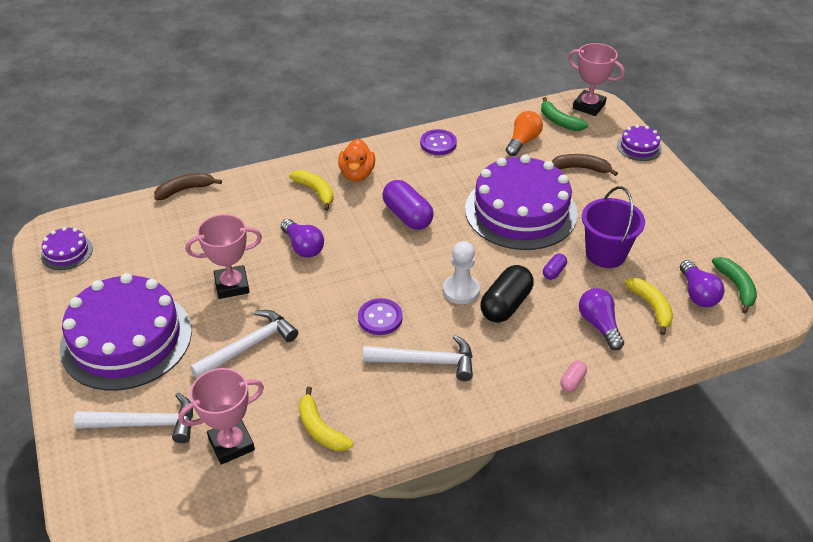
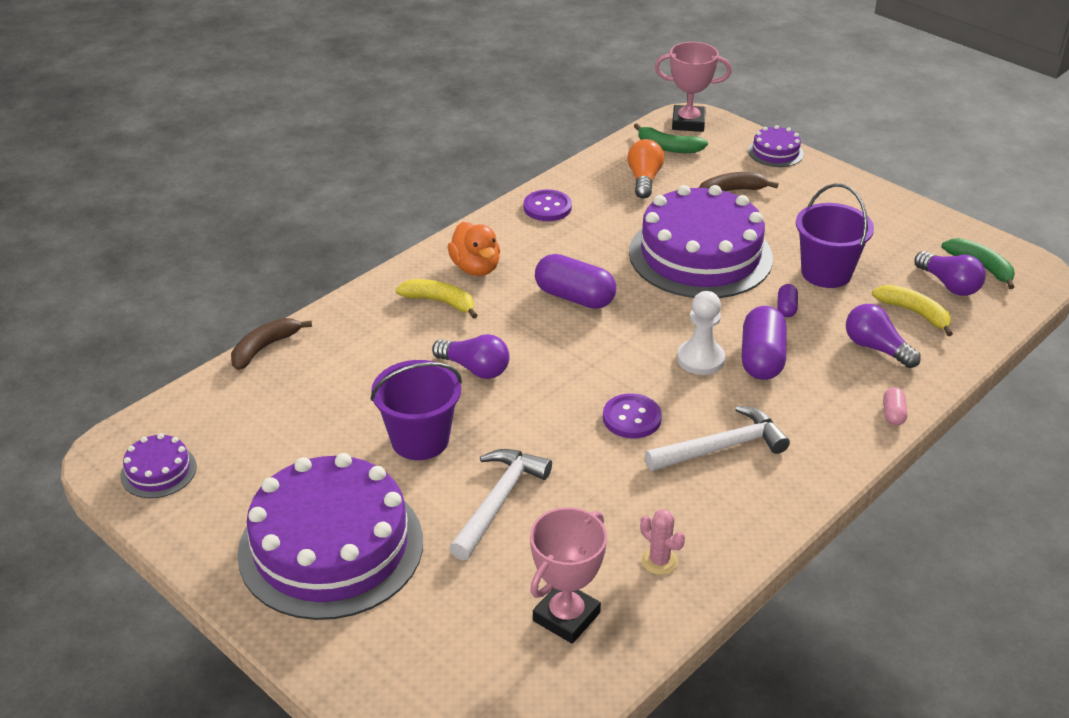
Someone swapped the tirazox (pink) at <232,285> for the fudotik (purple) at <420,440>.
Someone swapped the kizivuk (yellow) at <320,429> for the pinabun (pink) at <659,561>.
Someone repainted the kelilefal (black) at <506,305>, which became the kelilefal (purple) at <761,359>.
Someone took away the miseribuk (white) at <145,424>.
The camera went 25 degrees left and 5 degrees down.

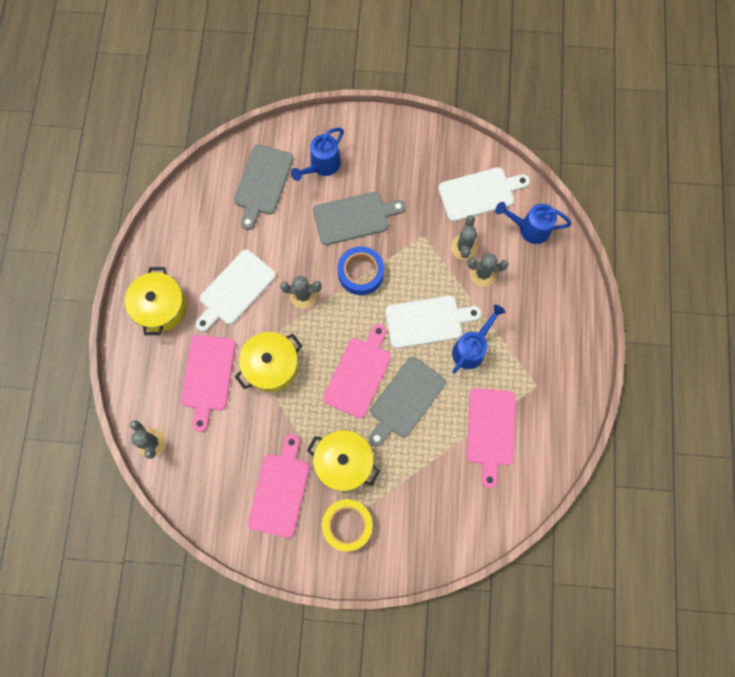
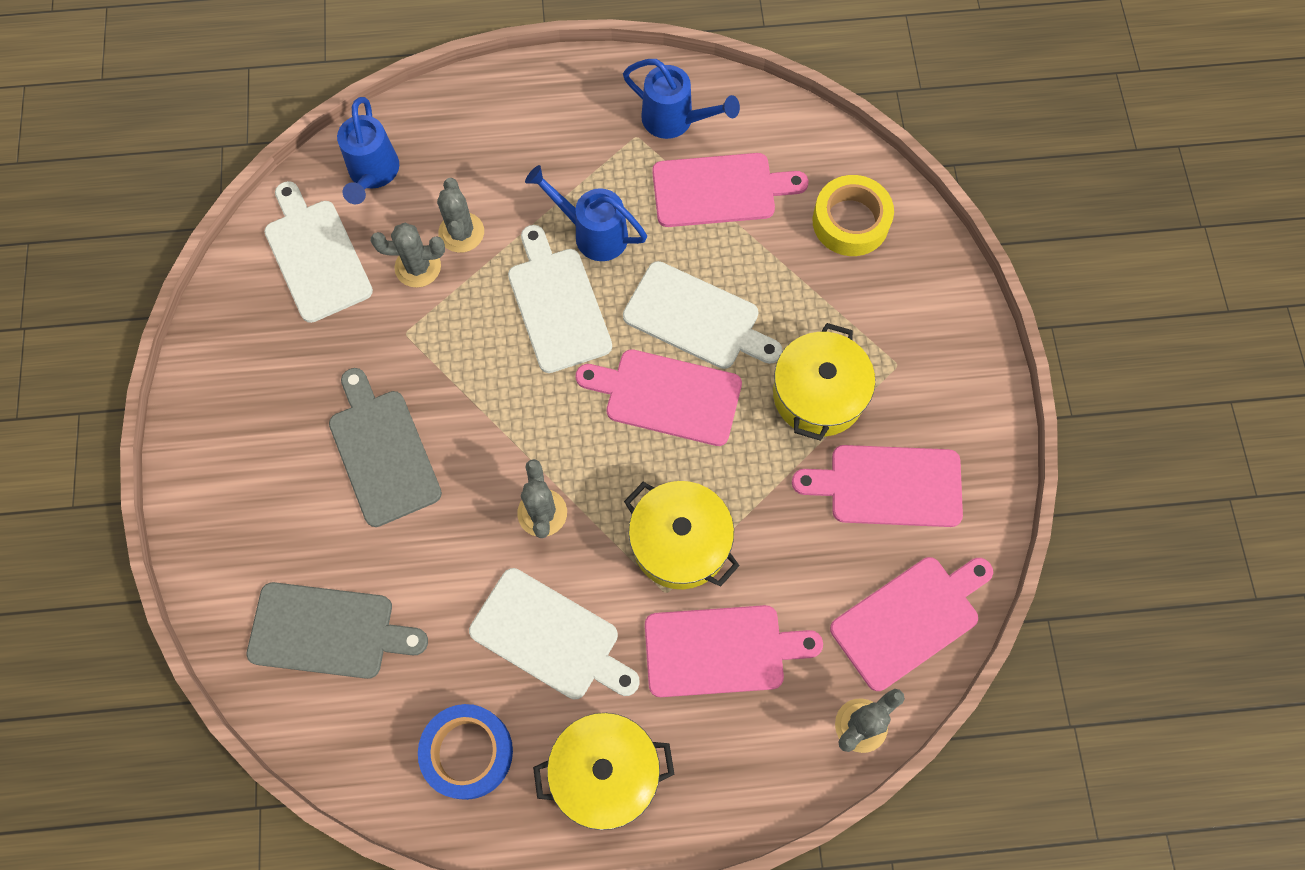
Someone carried the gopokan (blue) from <361,273> to <468,752>.
Someone carried the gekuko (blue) from <322,166> to <674,120>.
Someone repainted the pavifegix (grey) at <405,400>, which became the pavifegix (white) at <697,318>.
Someone carried the gopokan (yellow) from <347,525> to <850,221>.
Someone put down the pavifegix (pink) at <909,619>.
The camera went 100 degrees left and 5 degrees down.

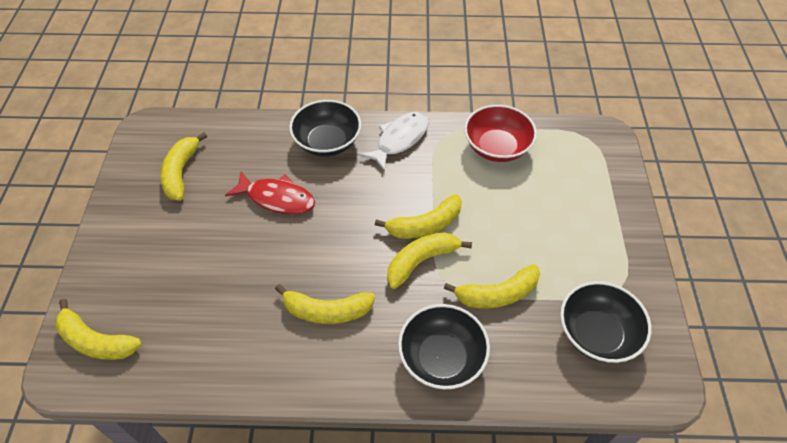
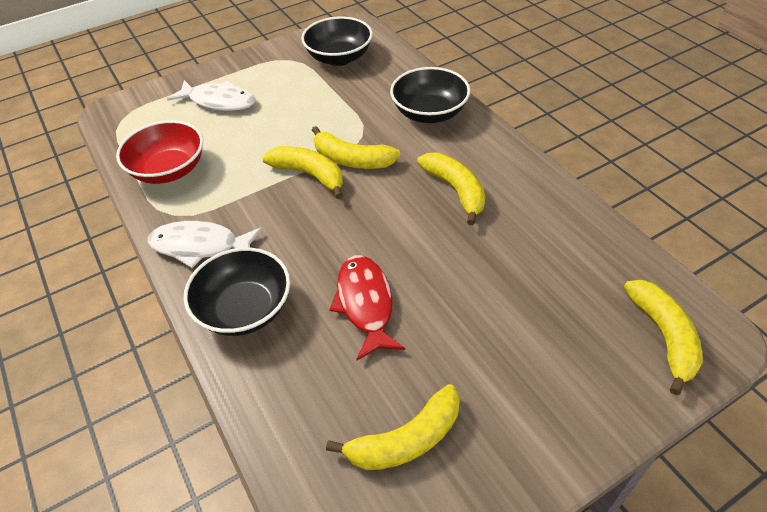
Someone put down the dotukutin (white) at <219,101>.
Someone took away the kizivuk (yellow) at <497,294>.
The camera went 120 degrees left and 5 degrees down.

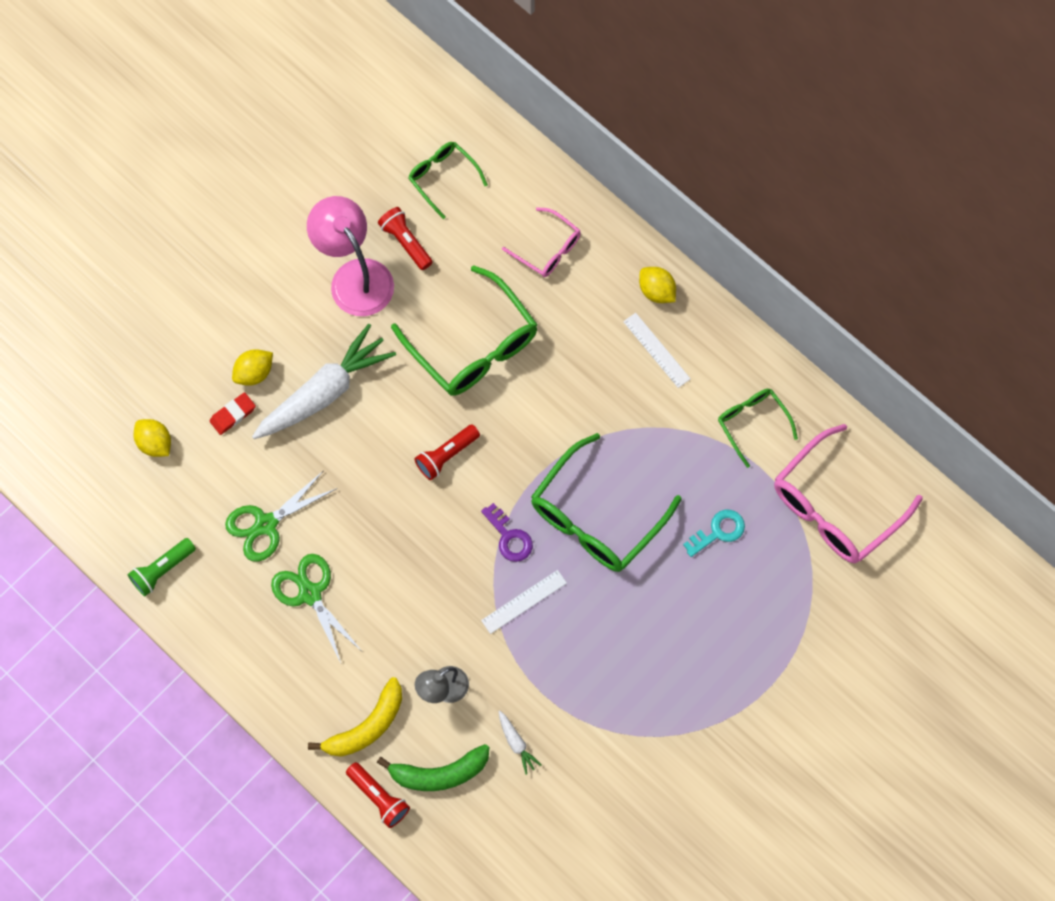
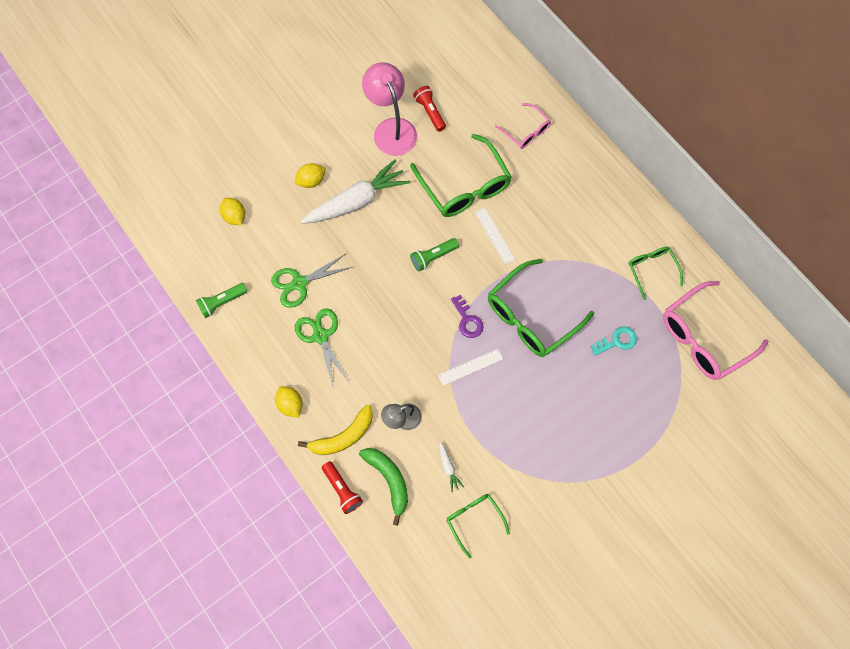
Someone carried the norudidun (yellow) from <656,291> to <290,404>.
Someone rotated the kizivuk (green) at <439,773> by 120 degrees counterclockwise.
Someone repainted the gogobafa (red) at <446,456>, which became the gogobafa (green) at <433,257>.
Someone carried the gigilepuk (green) from <443,178> to <474,520>.
Someone carried the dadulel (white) from <656,350> to <495,235>.
Someone took away the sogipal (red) at <233,415>.
The camera went 10 degrees right and 0 degrees up.

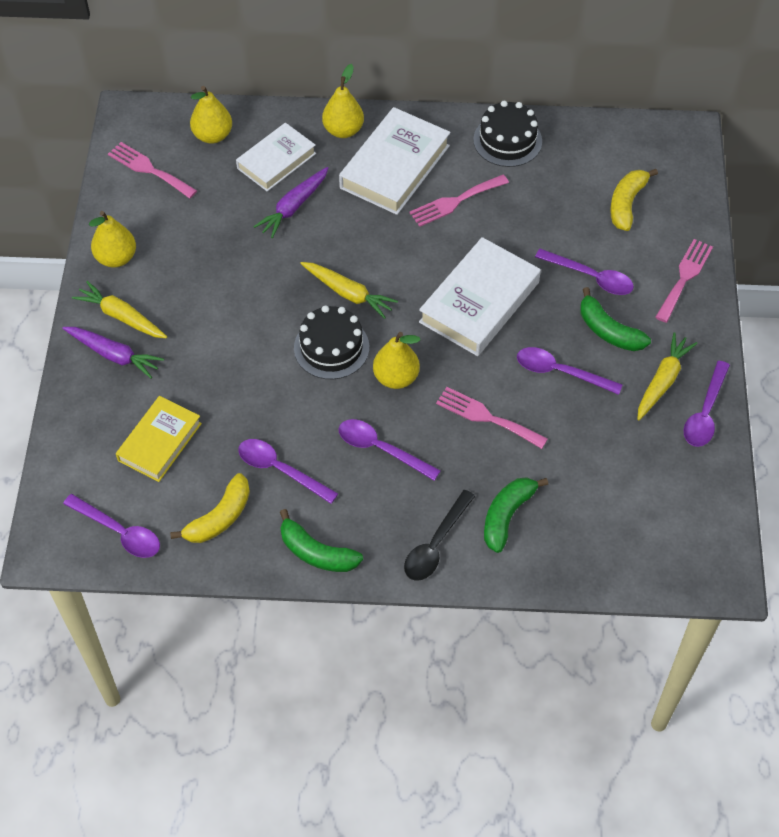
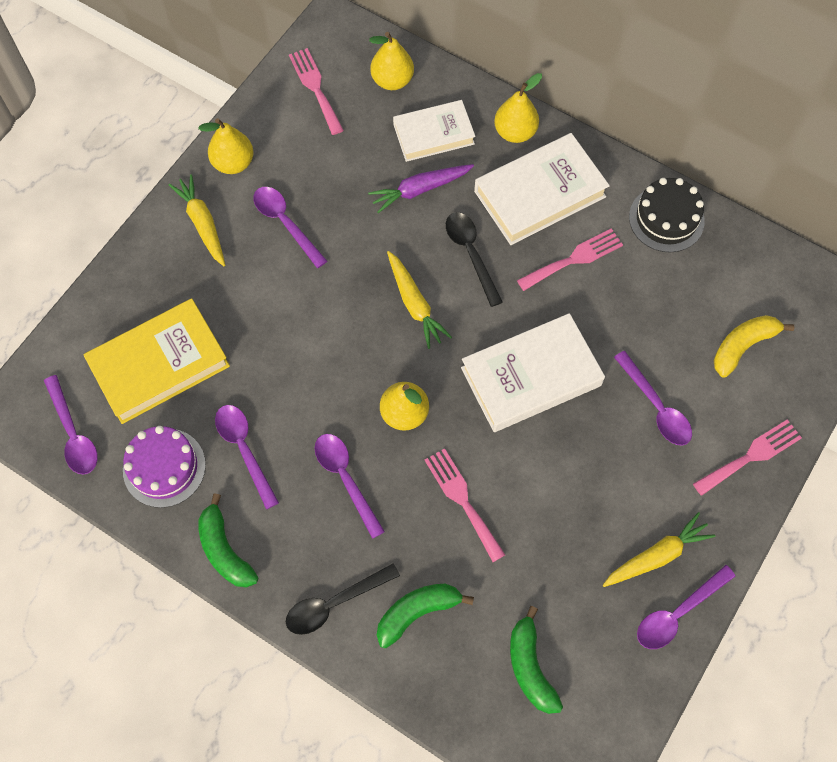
Someone scaled the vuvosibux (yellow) at <160,442> by 1.53.
Someone swapped the kizivuk (yellow) at <220,517> for the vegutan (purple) at <164,467>.
Someone carried the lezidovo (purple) from <560,372> to <285,223>.
Someone put down the lezidovo (black) at <471,254>.
Someone carried the kizivuk (green) from <608,331> to <530,667>.
Someone rotated the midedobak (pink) at <455,202> by 150 degrees clockwise.
Someone took away the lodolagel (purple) at <114,355>.
Someone took away the vegutan (black) at <331,347>.
The camera went 30 degrees right and 10 degrees up.

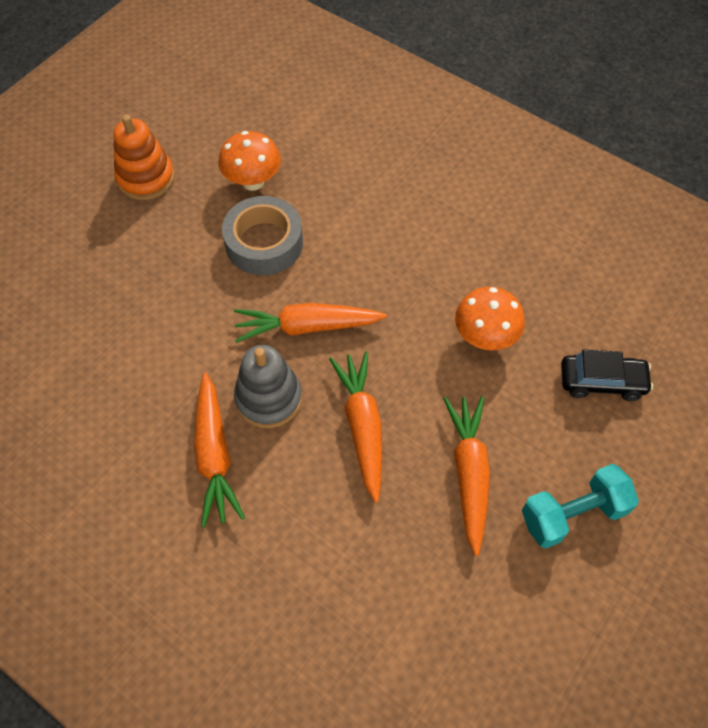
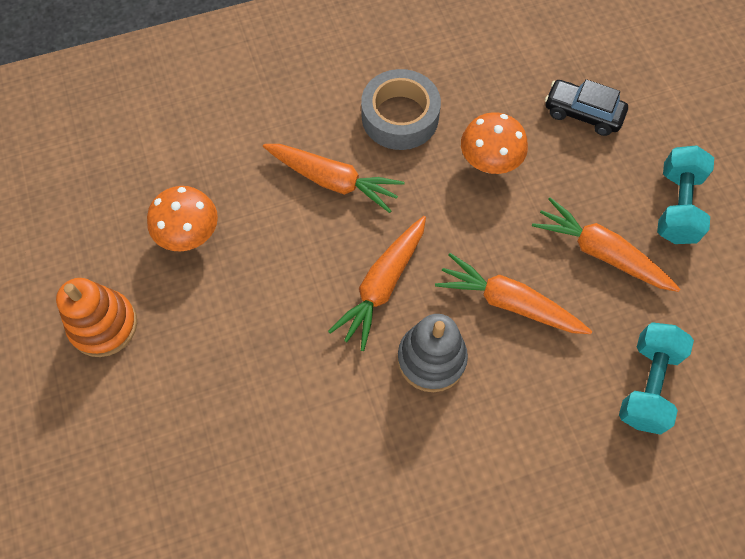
Someone carried the lodolagel (orange) from <215,455> to <333,181>.
Someone carried the gopokan (grey) from <264,243> to <400,117>.
Someone rotated the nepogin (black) at <602,382> by 105 degrees counterclockwise.
Someone put down the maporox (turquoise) at <647,384>.
The camera went 55 degrees left and 5 degrees up.

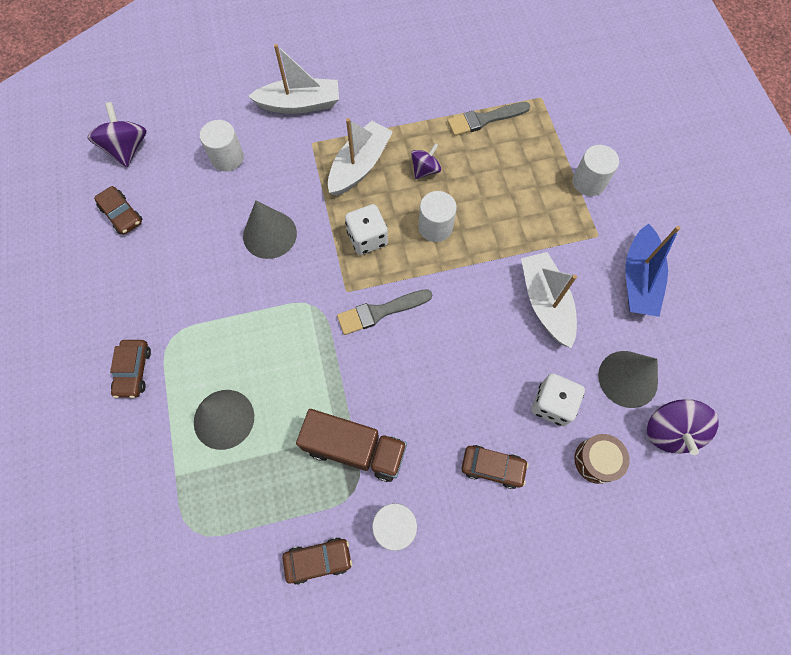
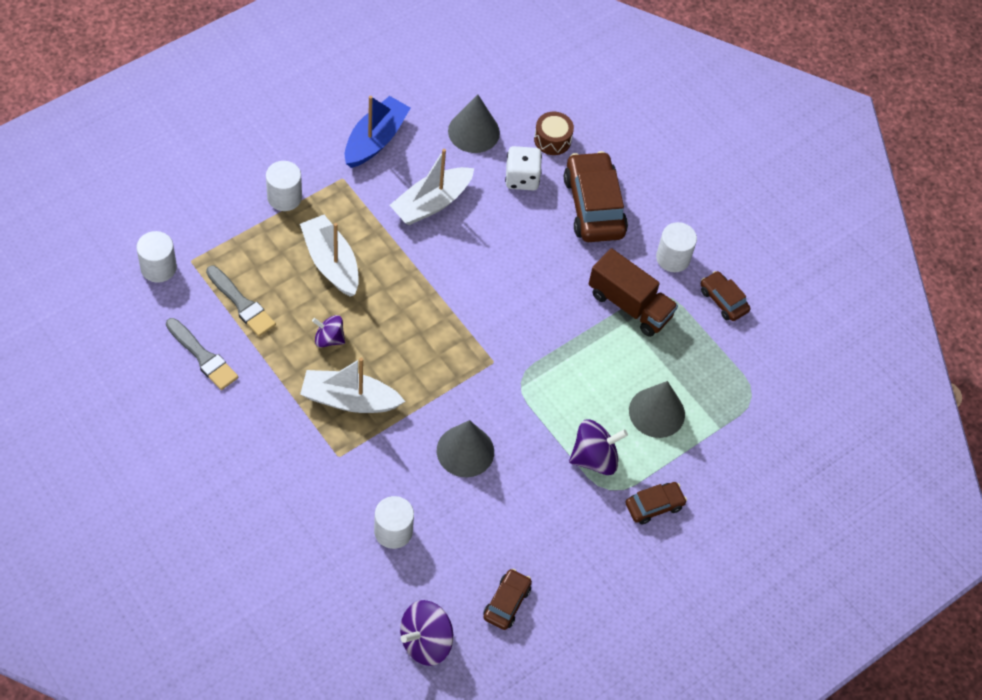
Someone carried the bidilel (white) from <435,227> to <158,267>.
Someone carried the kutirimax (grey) from <380,312> to <203,357>.
Someone carried the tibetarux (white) from <300,104> to <331,262>.
Someone rotated the tibetarux (blue) at <638,279> by 45 degrees counterclockwise.
Someone scaled the nepogin (brown) at <492,467> by 1.89.
Someone carried the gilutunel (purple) from <669,431> to <594,458>.
Someone rotated the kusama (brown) at <354,449> by 135 degrees clockwise.
Someone took away the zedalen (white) at <367,238>.
The camera went 120 degrees left and 10 degrees down.

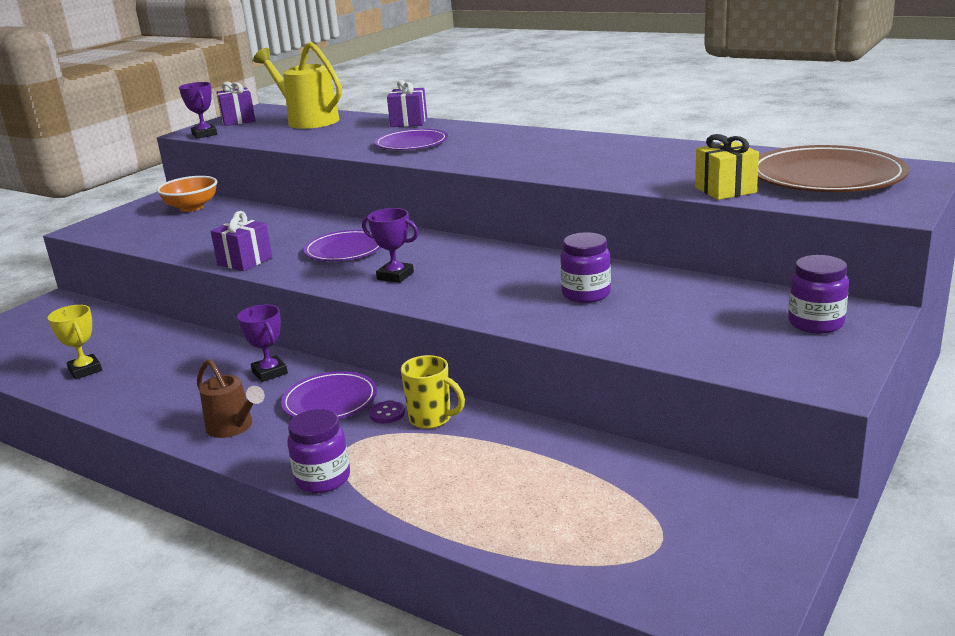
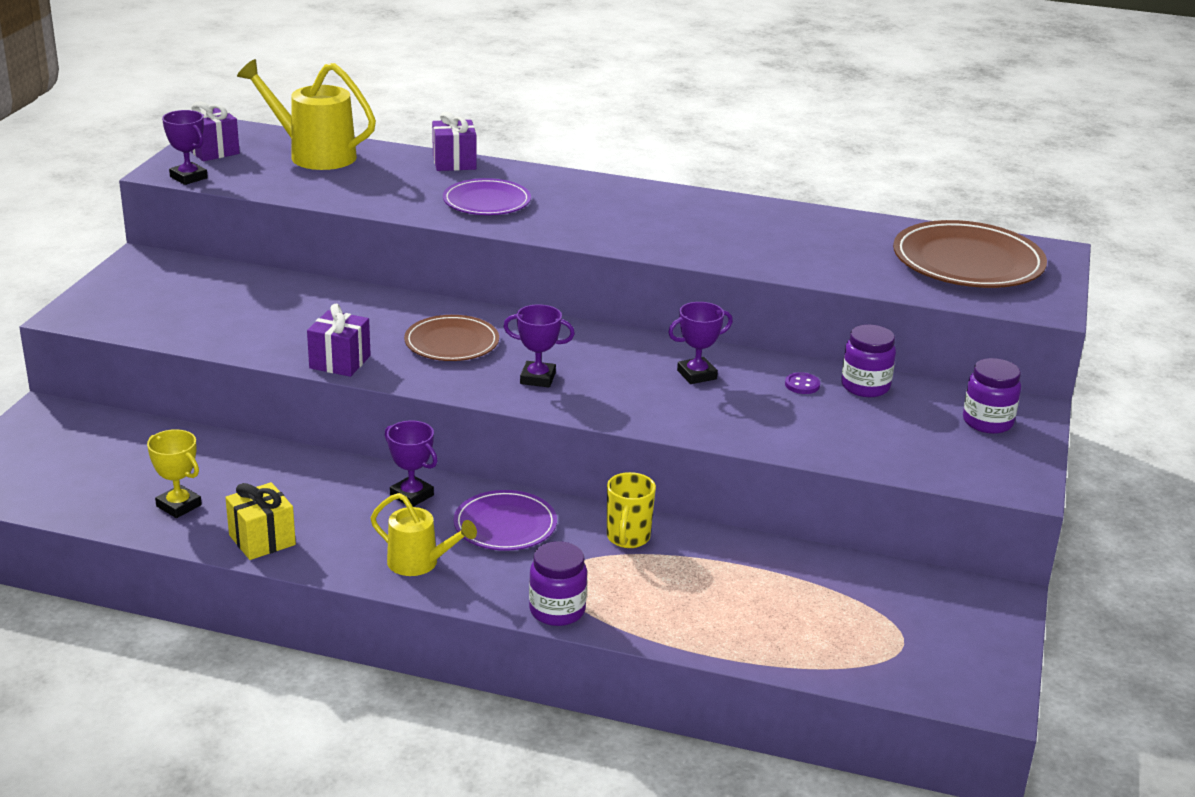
Someone carried the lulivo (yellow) from <725,190> to <262,540>.
Someone repainted the gekuko (brown) at <234,427>, which became the gekuko (yellow) at <420,563>.
Someone repainted the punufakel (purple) at <345,250>, which became the punufakel (brown) at <451,343>.
Someone rotated the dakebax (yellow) at <432,419> by 90 degrees clockwise.
Someone put down the tirazox (purple) at <696,375>.
Someone carried the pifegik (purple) from <387,414> to <802,385>.
Someone carried the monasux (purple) from <586,294> to <865,386>.
Someone took away the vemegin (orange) at <191,207>.
The camera went 20 degrees left and 5 degrees up.

